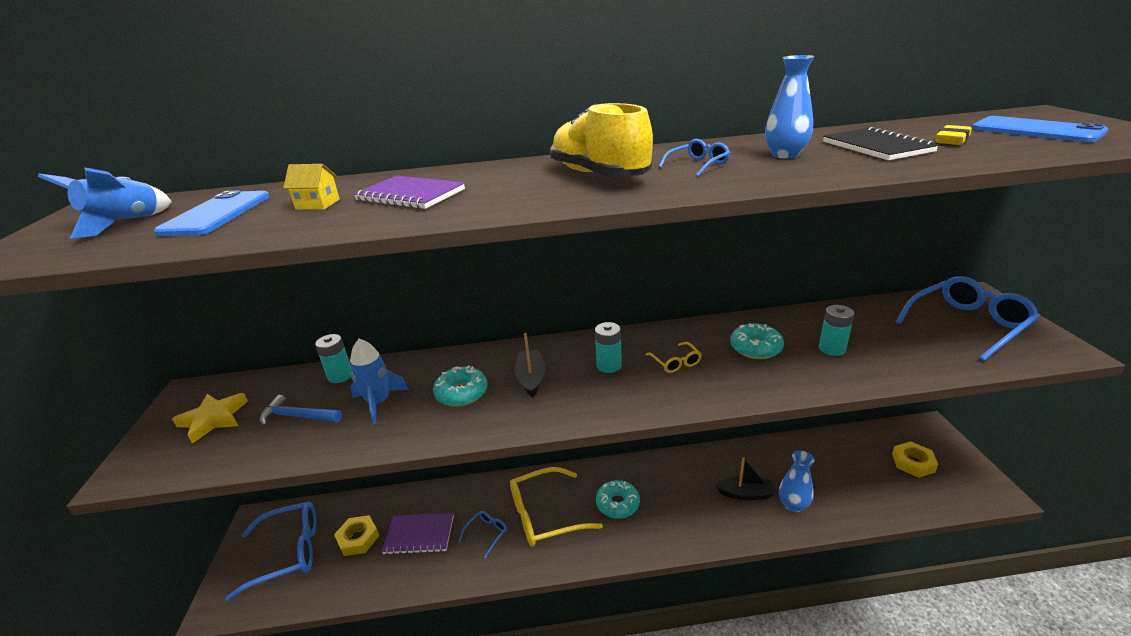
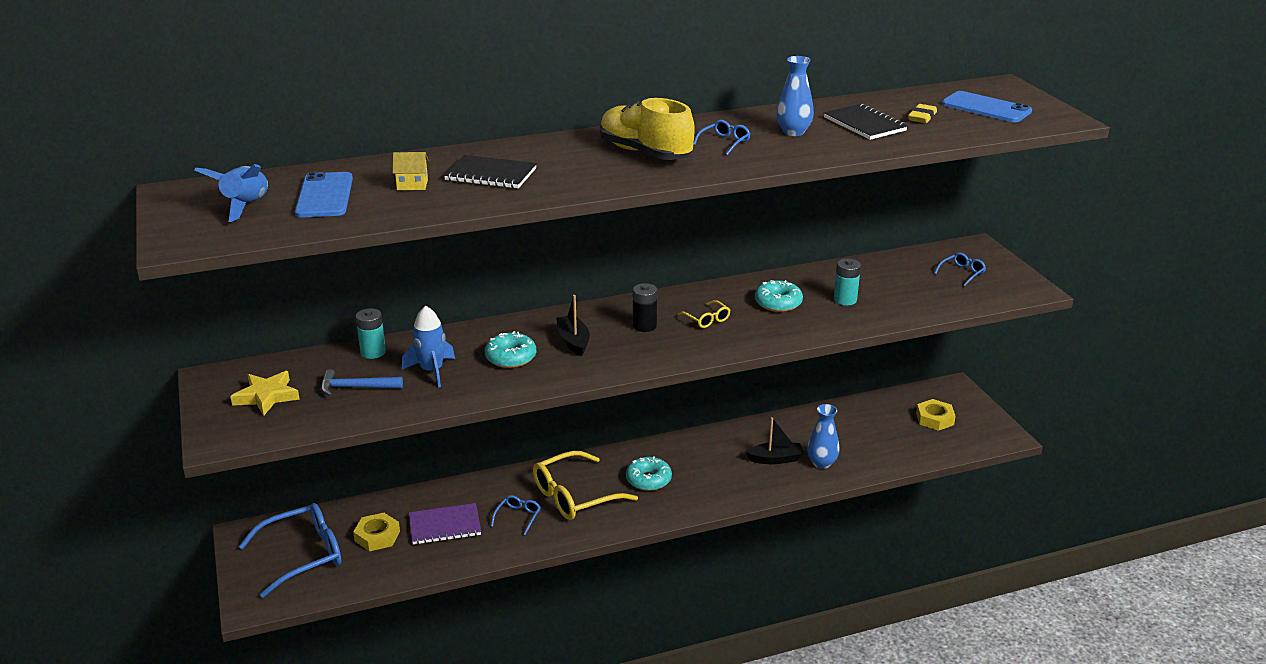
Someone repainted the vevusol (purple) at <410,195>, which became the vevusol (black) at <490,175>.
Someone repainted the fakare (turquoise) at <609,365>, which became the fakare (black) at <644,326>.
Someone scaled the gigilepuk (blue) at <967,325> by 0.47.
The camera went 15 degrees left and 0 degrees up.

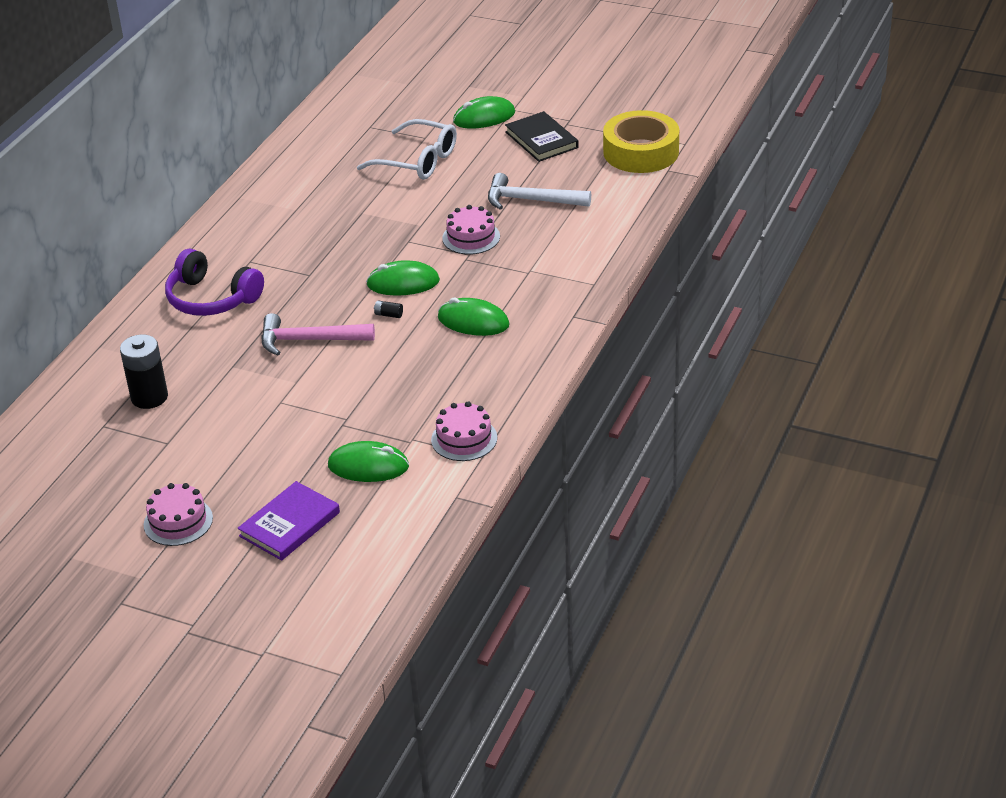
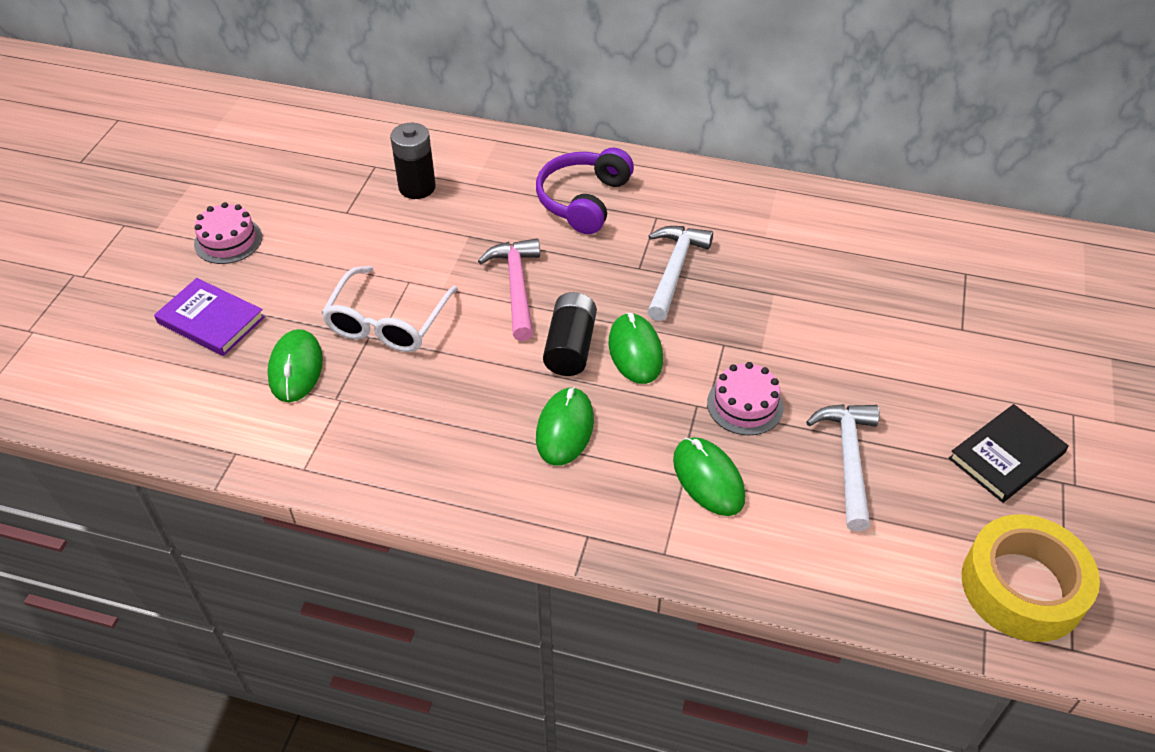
Someone carried the gigilepuk (white) from <417,161> to <388,322>.
Someone scaled the fakare (black) at <388,315> by 2.45.
Someone put down the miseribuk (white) at <674,270>.
Someone carried the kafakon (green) from <484,117> to <708,479>.
Someone took away the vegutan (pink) at <464,439>.
The camera went 80 degrees right and 10 degrees up.

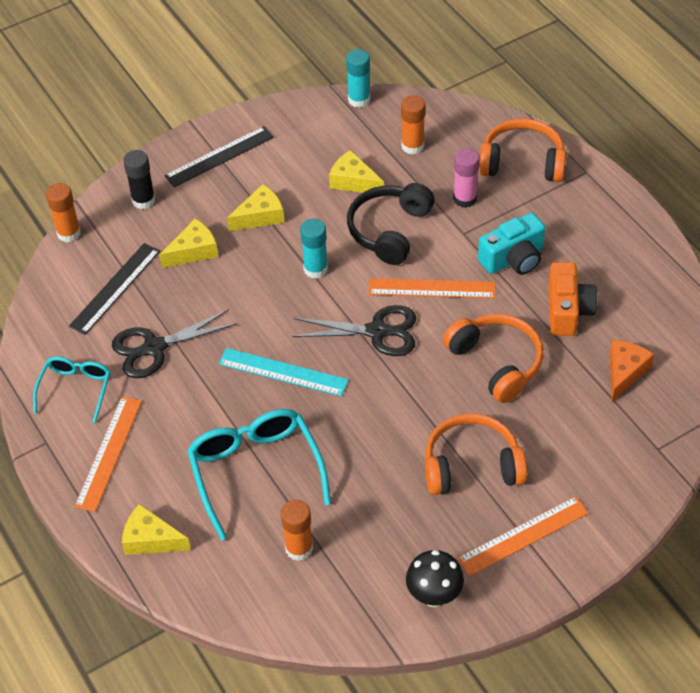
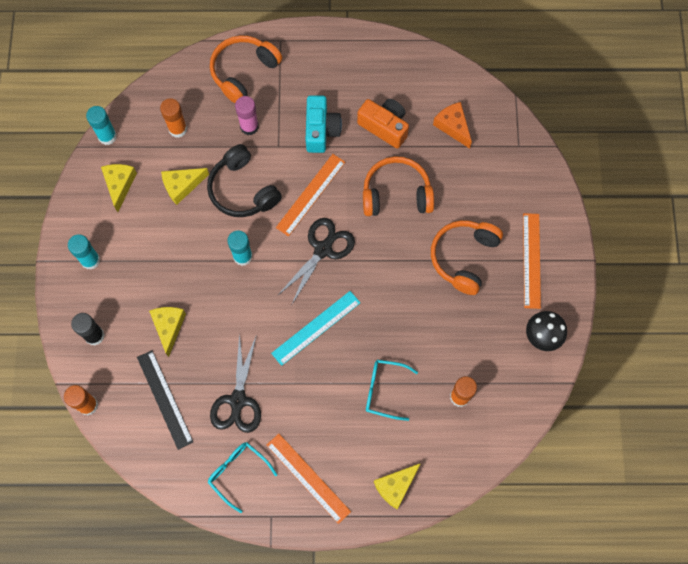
Someone swapped the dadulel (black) at <219,156> for the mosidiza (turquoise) at <90,260>.
Someone carried the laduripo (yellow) from <260,216> to <120,185>.
Someone scaled the gigilepuk (turquoise) at <255,471> by 0.59.
The camera went 60 degrees left and 20 degrees up.

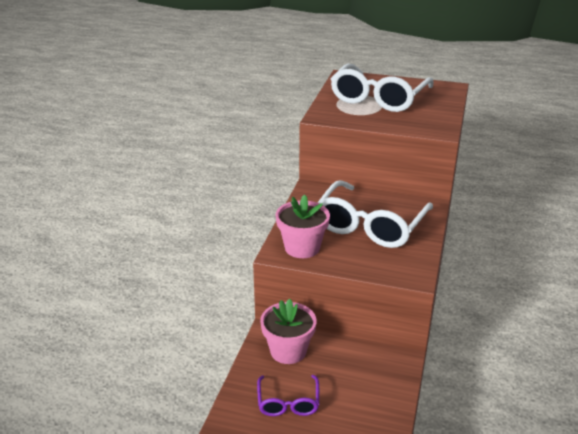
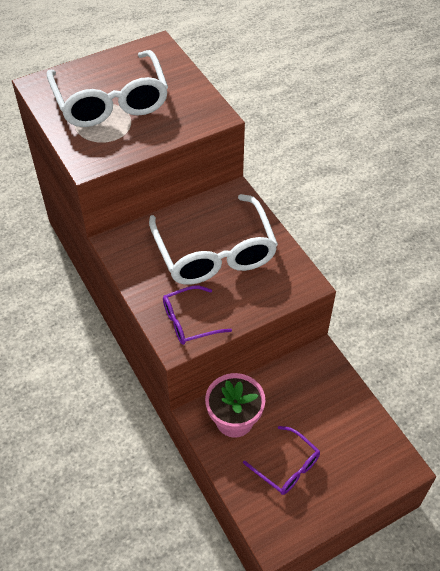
Someone swapped the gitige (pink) at <302,248> for the gigilepuk (purple) at <189,321>.
The camera went 45 degrees left and 20 degrees up.

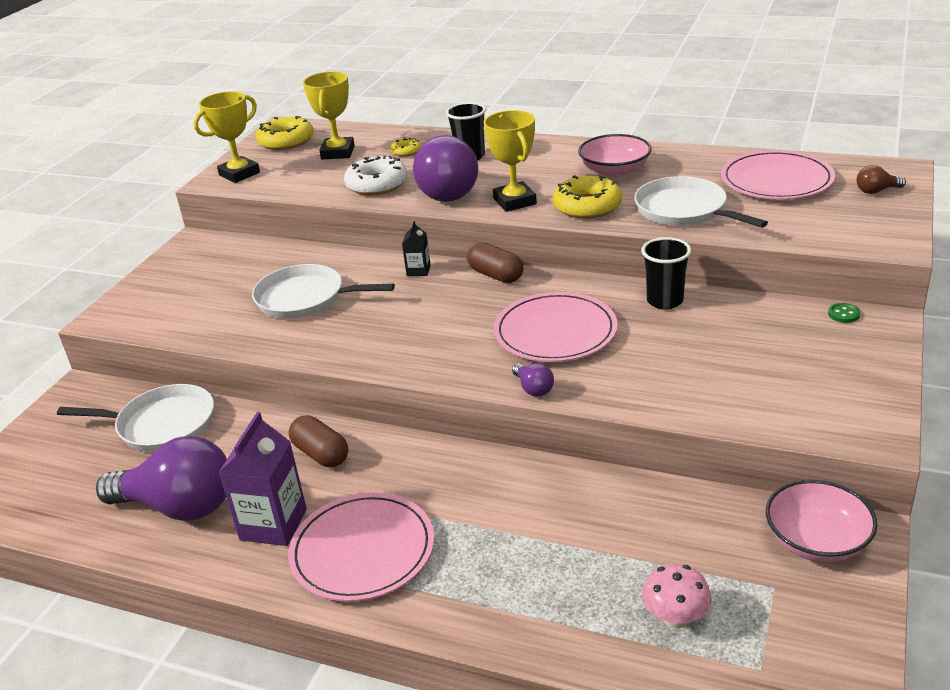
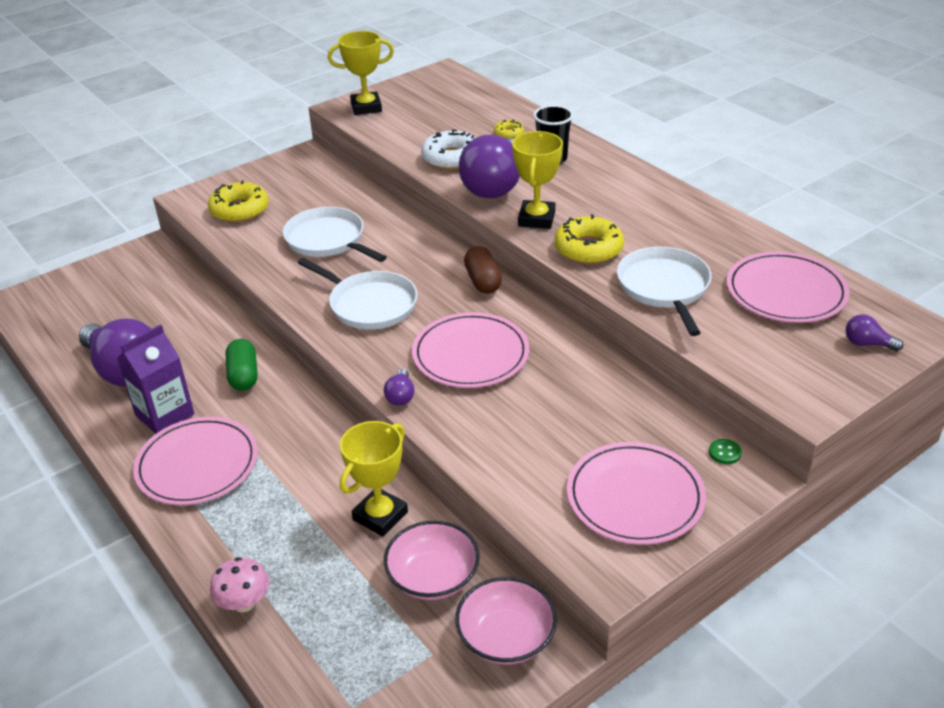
Someone carried the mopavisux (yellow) from <286,141> to <239,210>.
Someone carried the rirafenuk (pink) from <675,618> to <244,603>.
Someone repainted the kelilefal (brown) at <321,454>, which became the kelilefal (green) at <243,375>.
Someone carried the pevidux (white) from <162,425> to <369,304>.
Someone carried the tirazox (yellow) from <338,152> to <380,516>.
Someone carried the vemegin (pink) from <614,171> to <433,577>.
Someone put down the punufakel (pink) at <635,497>.
Someone repainted the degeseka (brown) at <876,191>, which became the degeseka (purple) at <867,344>.
Someone took away the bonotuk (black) at <418,270>.
Someone took away the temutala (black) at <664,301>.
The camera went 30 degrees right and 5 degrees up.

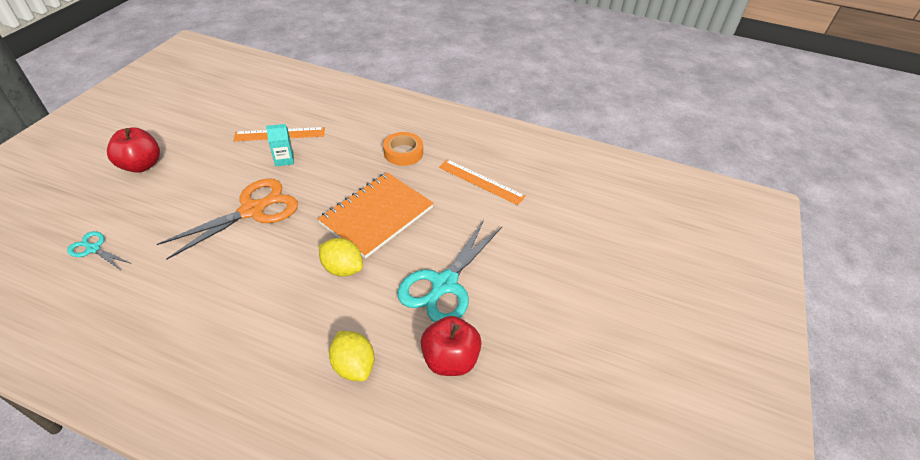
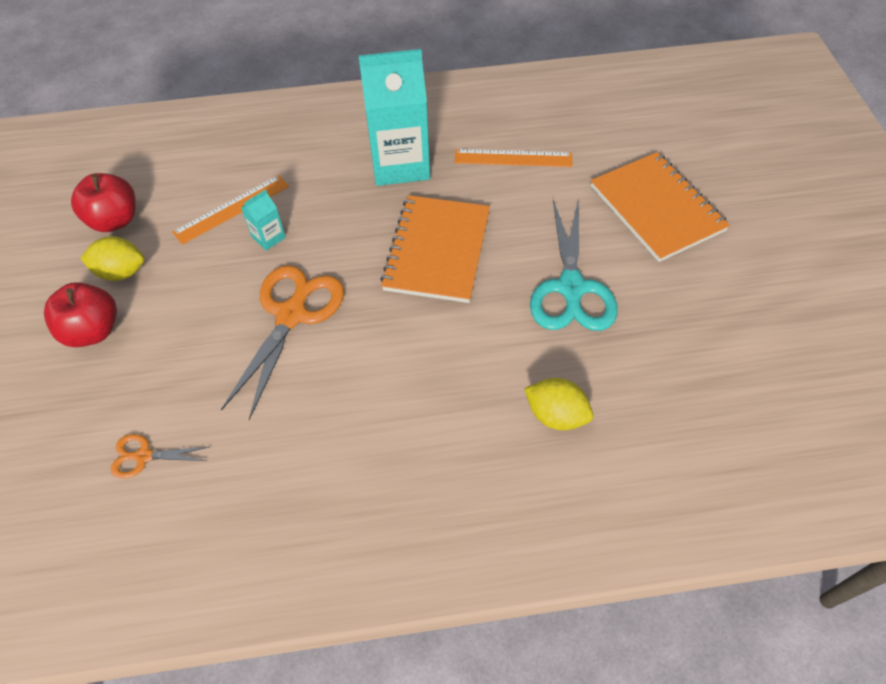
Someone carried the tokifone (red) from <450,359> to <115,220>.
Someone carried the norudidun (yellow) from <342,268> to <121,272>.
Someone repainted the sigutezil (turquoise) at <93,249>, which became the sigutezil (orange) at <144,456>.
Someone swapped the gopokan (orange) at <403,152> for the bonotuk (turquoise) at <400,164>.
Someone put down the vevusol (orange) at <656,208>.
The camera went 25 degrees left and 10 degrees up.

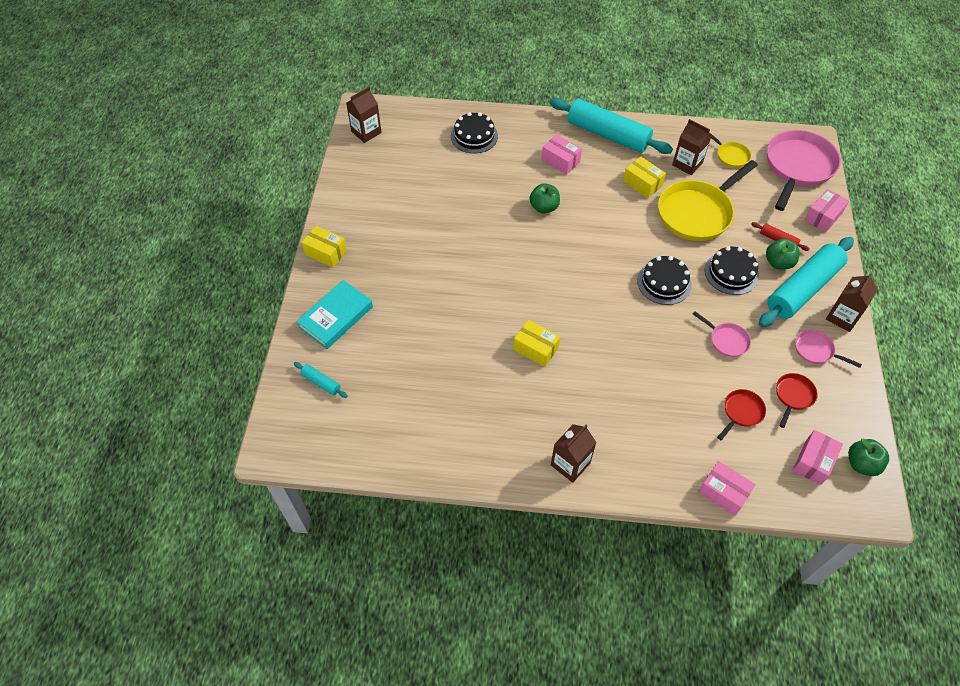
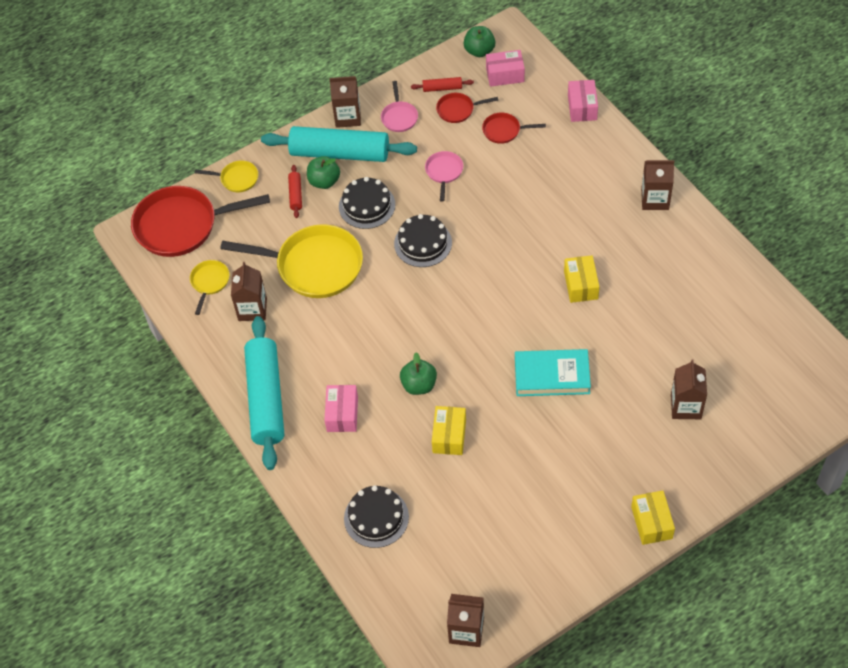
Someone repainted the pevidux (pink) at <798,167>, which became the pevidux (red) at <182,225>.
Someone swapped the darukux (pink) at <823,217> for the pevidux (yellow) at <237,179>.
Someone put down the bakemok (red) at <442,88>.
Someone carried the darukux (yellow) from <642,183> to <449,436>.
Someone carried the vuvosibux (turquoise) from <336,317> to <552,375>.
Someone put down the bonotuk (brown) at <686,406>.
Someone took away the bakemok (turquoise) at <321,382>.
The camera went 125 degrees left and 0 degrees up.

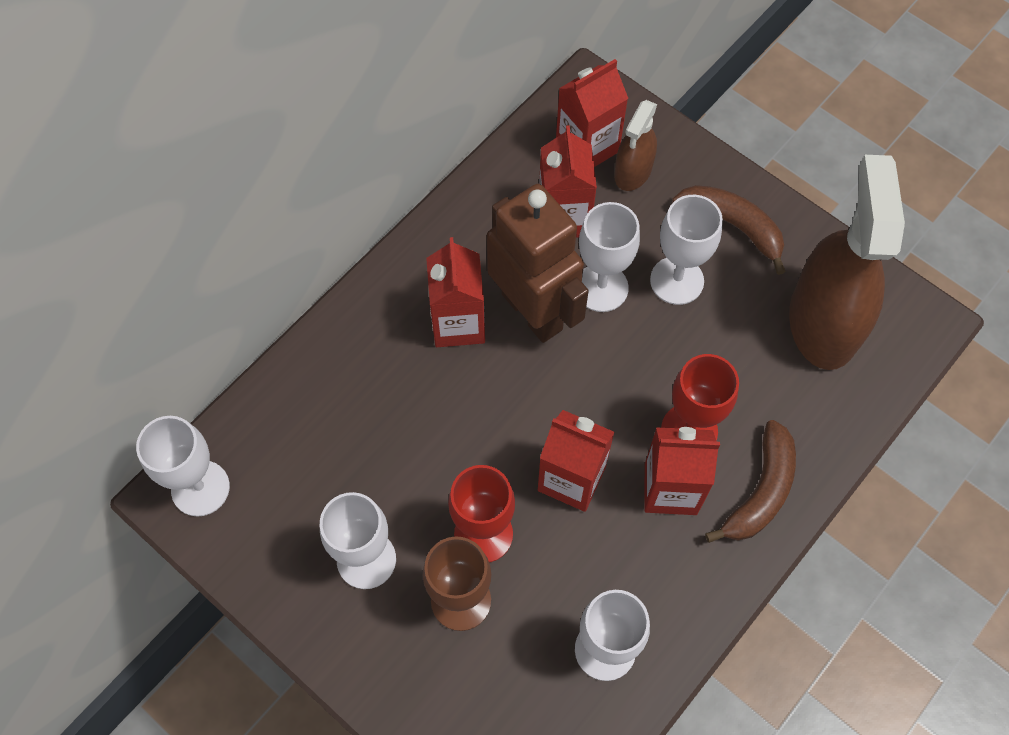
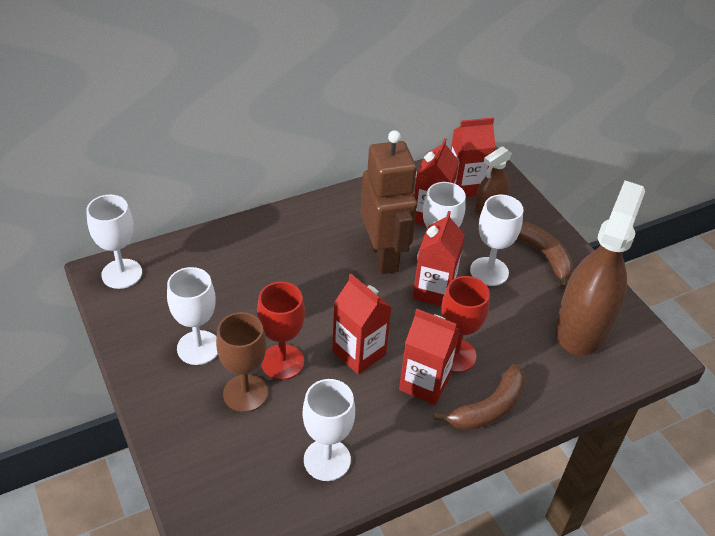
Someone carried the bonotuk (red) from <458,323> to <434,291>.
The camera went 20 degrees right and 20 degrees down.

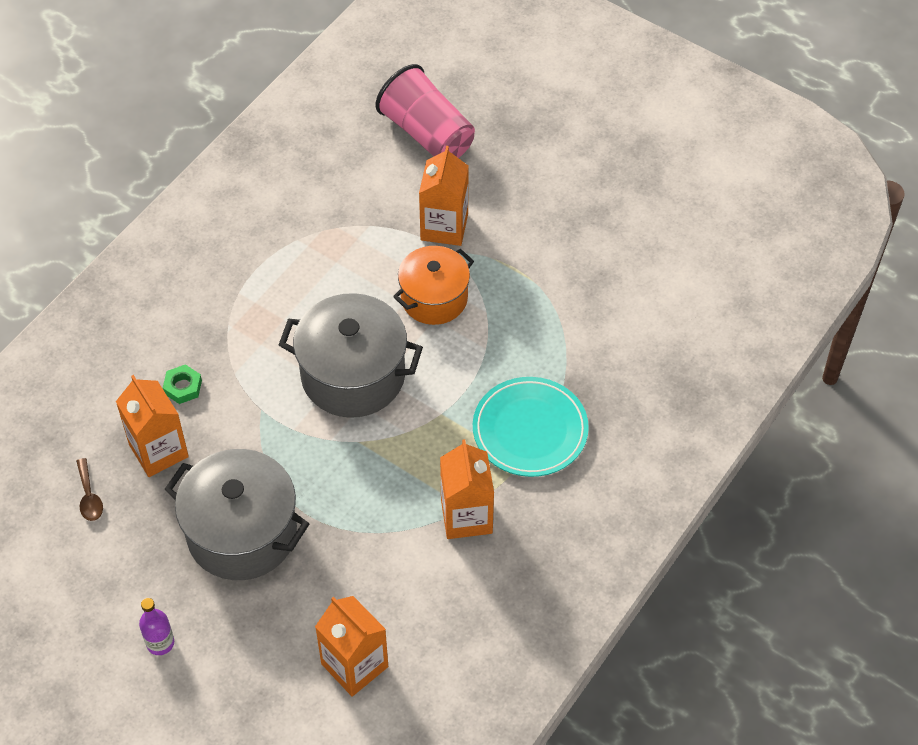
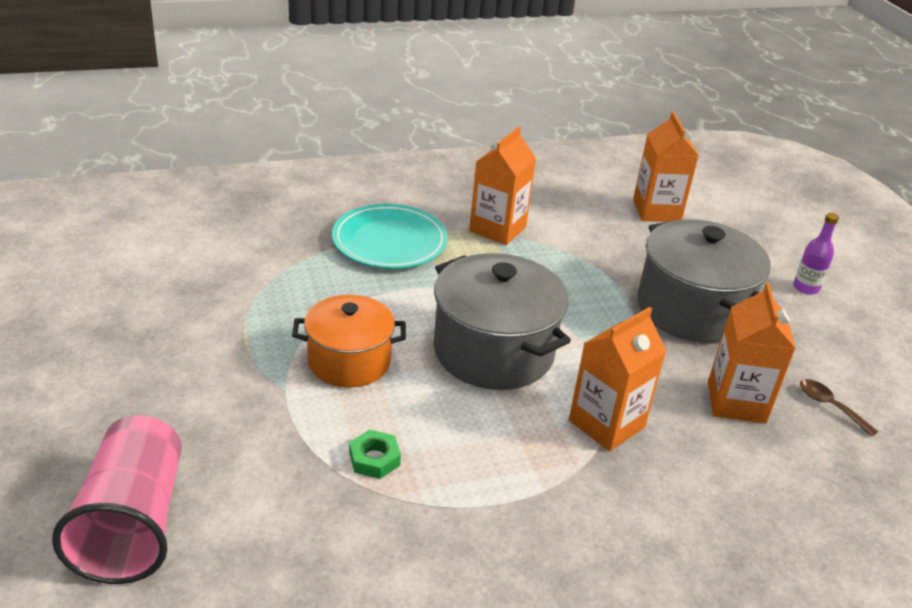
Someone carried the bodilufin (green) from <183,387> to <374,459>.
Someone carried the bonotuk (orange) from <444,227> to <606,424>.
Someone rotated the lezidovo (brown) at <89,496> by 60 degrees counterclockwise.
The camera went 145 degrees left and 20 degrees down.

